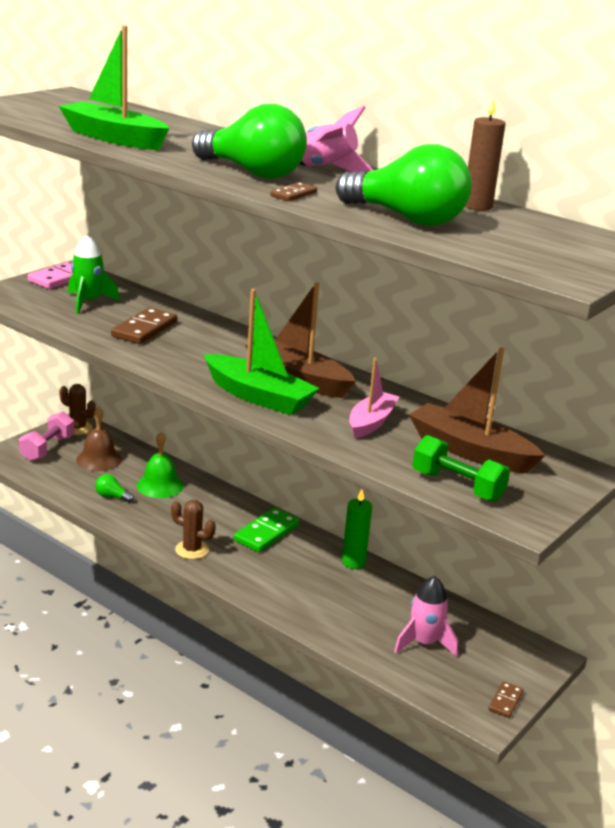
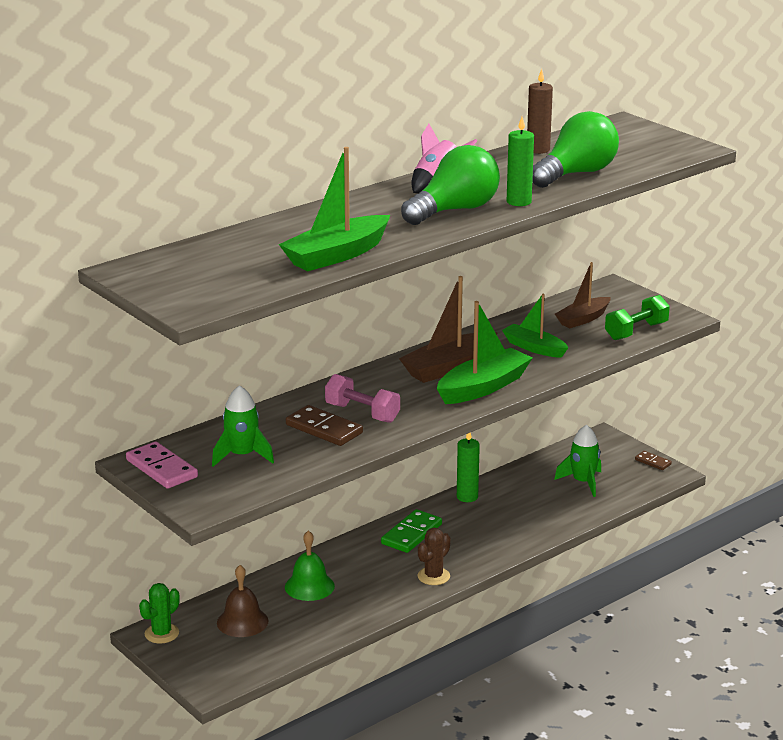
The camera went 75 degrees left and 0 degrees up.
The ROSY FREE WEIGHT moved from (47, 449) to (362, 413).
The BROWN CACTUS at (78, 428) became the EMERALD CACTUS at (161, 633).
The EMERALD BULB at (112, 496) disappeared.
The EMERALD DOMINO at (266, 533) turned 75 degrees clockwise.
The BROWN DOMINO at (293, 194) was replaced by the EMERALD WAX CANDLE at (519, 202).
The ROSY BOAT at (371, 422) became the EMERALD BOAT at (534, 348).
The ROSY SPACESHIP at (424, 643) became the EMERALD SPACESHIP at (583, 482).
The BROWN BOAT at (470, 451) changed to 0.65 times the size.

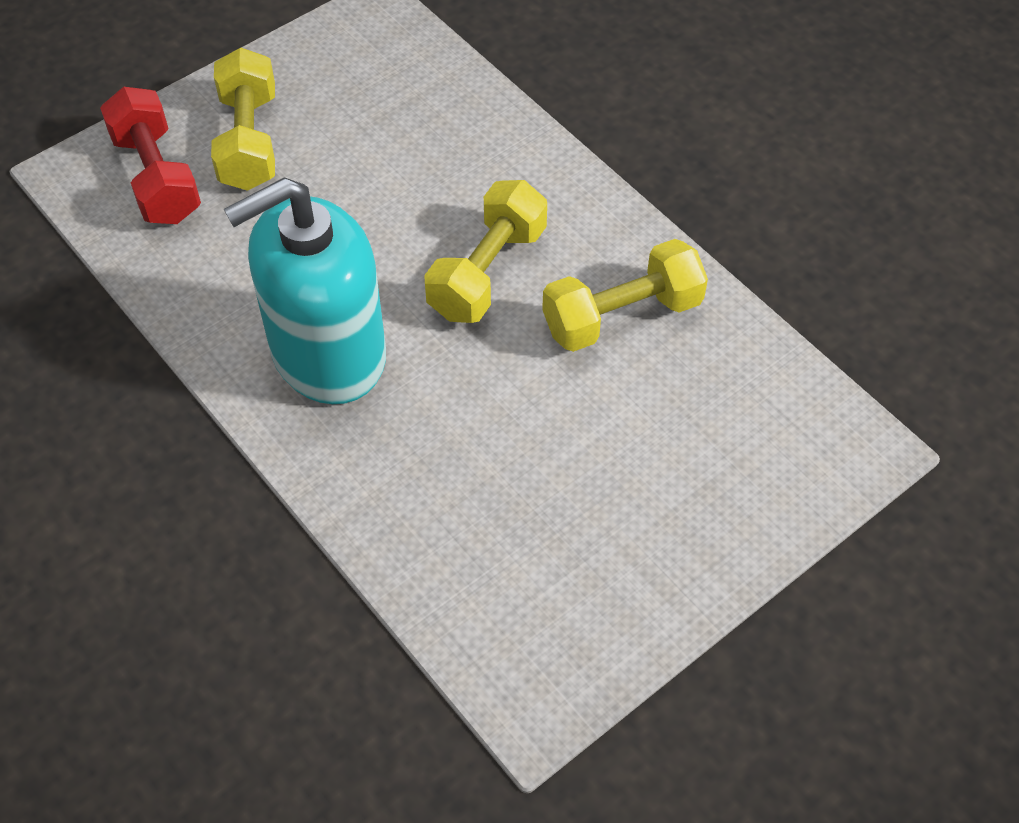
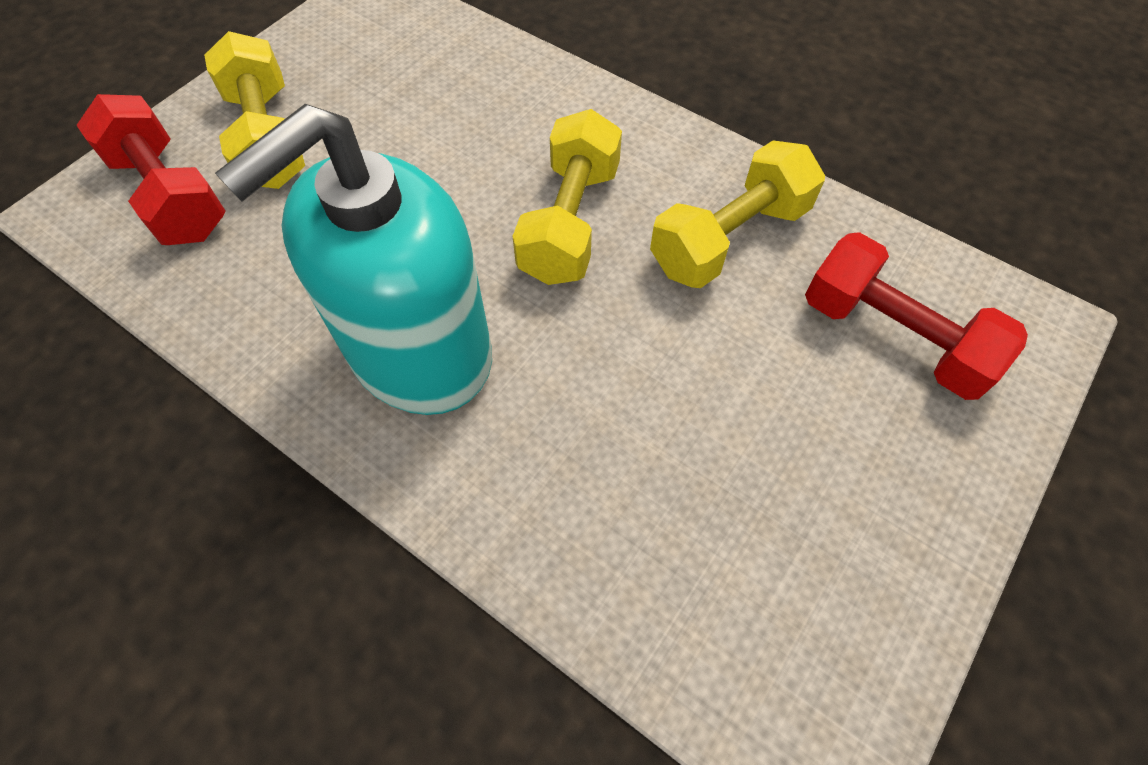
The camera went 15 degrees left and 5 degrees up.
The RED FREE WEIGHT at (893, 336) appeared.

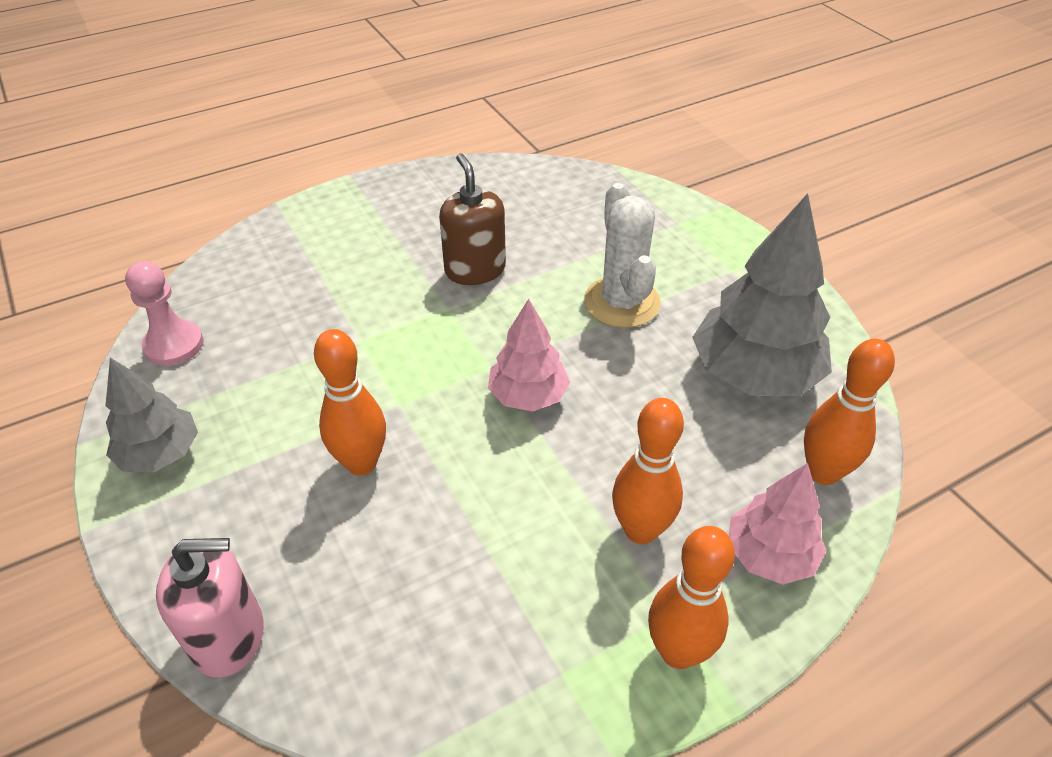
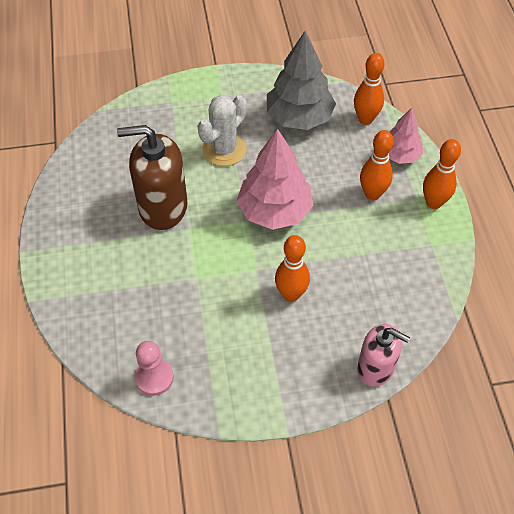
The camera went 70 degrees left and 10 degrees up.
The GRAY FIR TREE at (160, 454) disappeared.
The ROSY SOAP PUMP at (229, 636) turned 105 degrees clockwise.
The BROWN SOAP PUMP at (475, 270) changed to 1.55 times the size.
The ROSY FIR TREE at (528, 396) changed to 1.69 times the size.
The SNOW-WHITE CACTUS at (621, 302) turned 60 degrees counterclockwise.

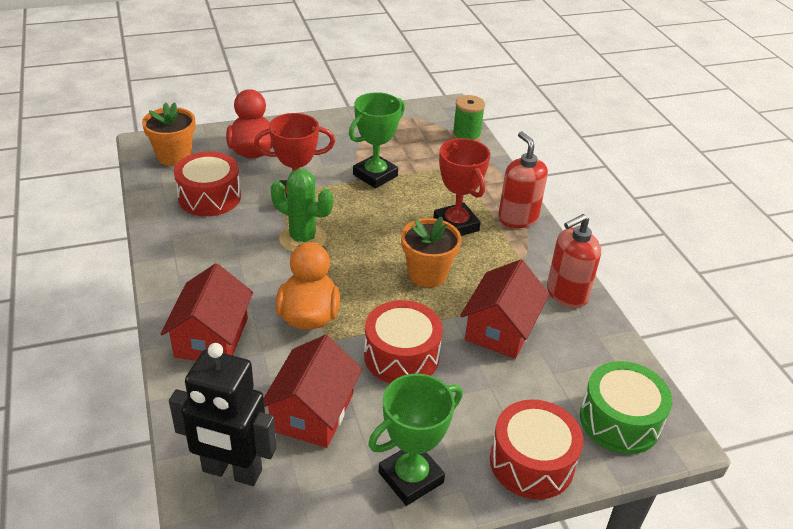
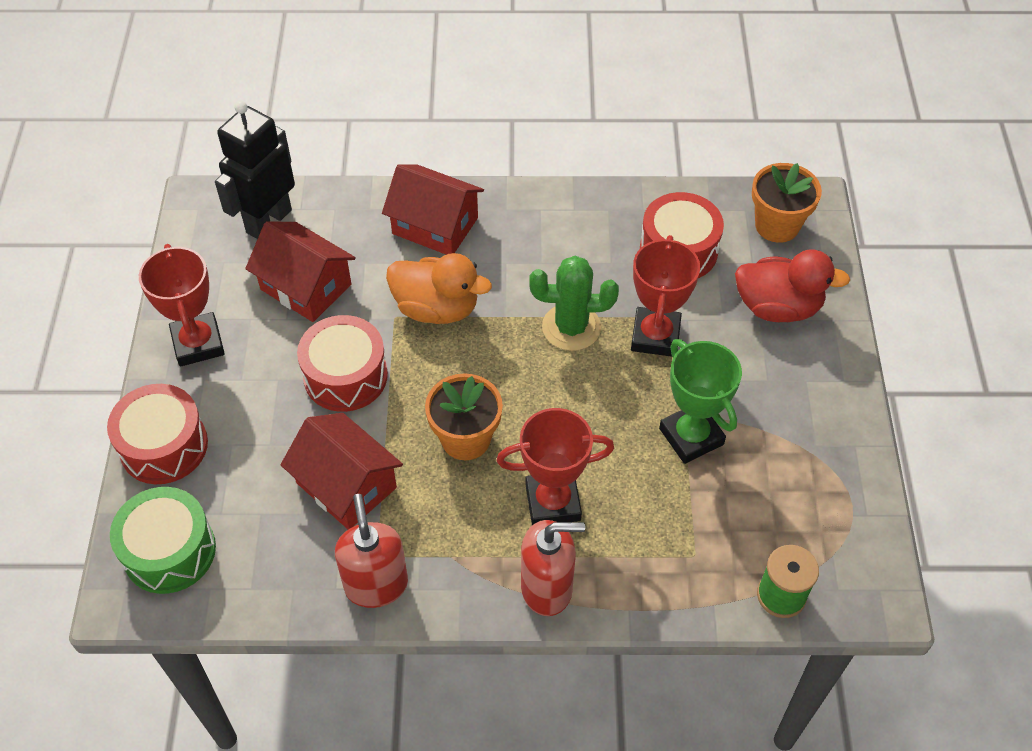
The camera went 110 degrees right and 15 degrees up.
The EMERALD CACTUS at (302, 238) turned 45 degrees clockwise.
The EMERALD AWARD CUP at (411, 477) became the RED AWARD CUP at (198, 343).

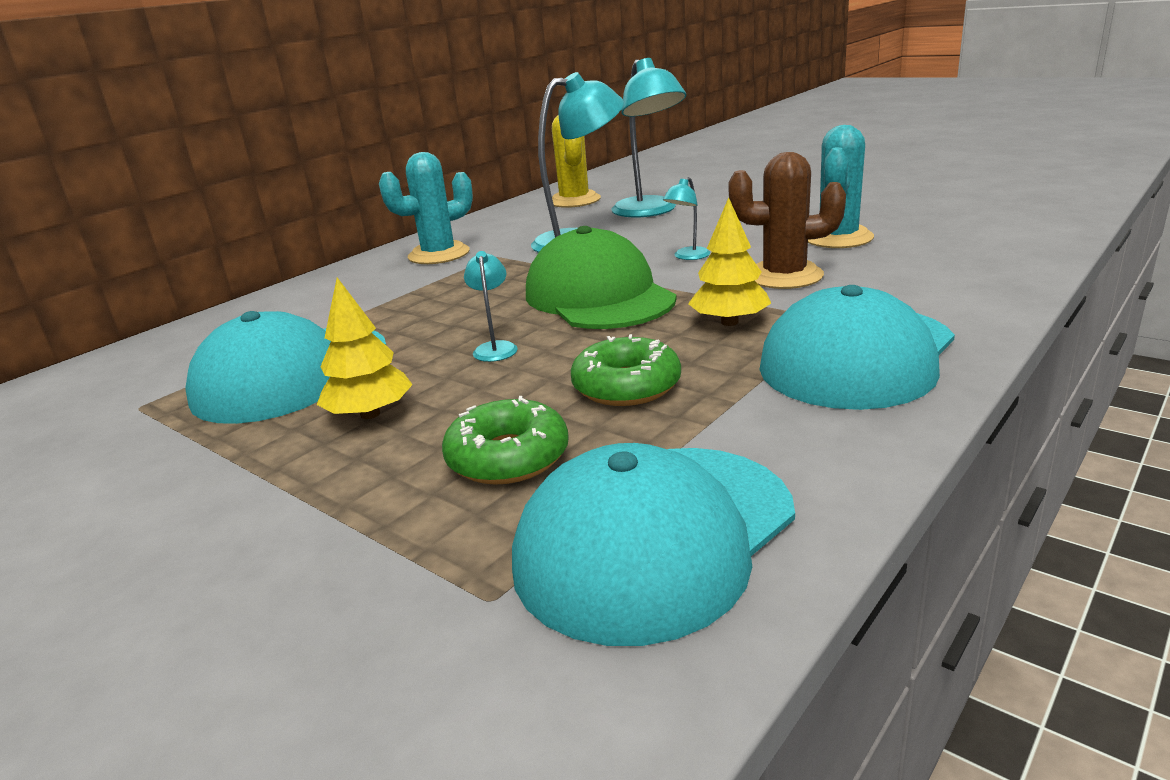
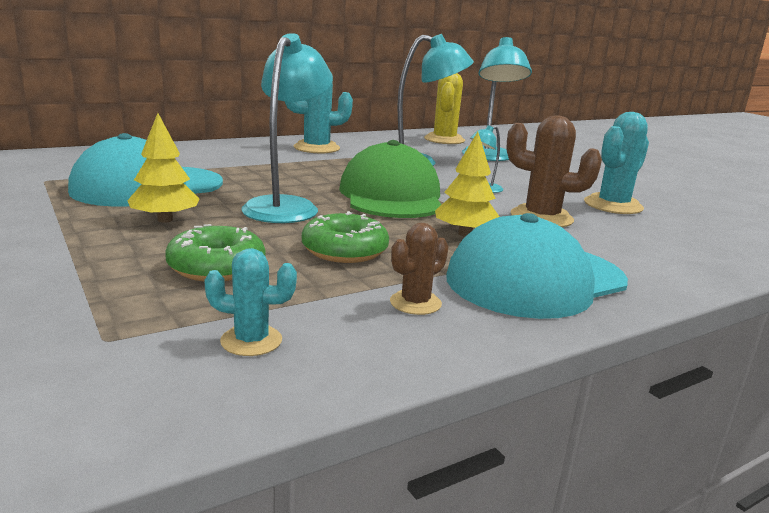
The camera went 15 degrees right and 5 degrees down.
The AQUA DESK LAMP at (495, 348) changed to 2.17 times the size.
The AQUA CAP at (655, 537) was replaced by the AQUA CACTUS at (251, 341).
The BROWN CACTUS at (415, 303) appeared.

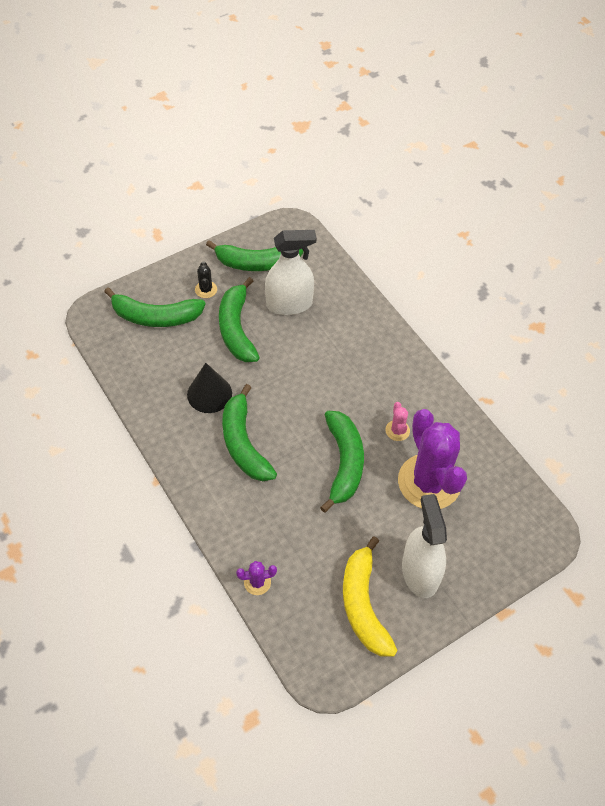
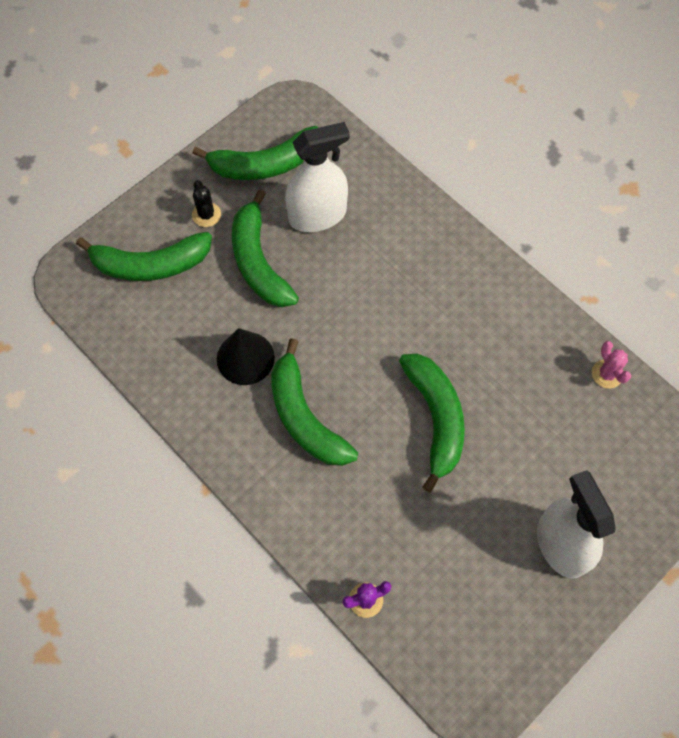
The camera went 10 degrees left and 10 degrees up.
The BRIGHT YELLOW BANANA FRUIT at (363, 604) disappeared.
The ROSY CACTUS moved from (397, 430) to (607, 374).
The PURPLE CACTUS at (429, 482) disappeared.

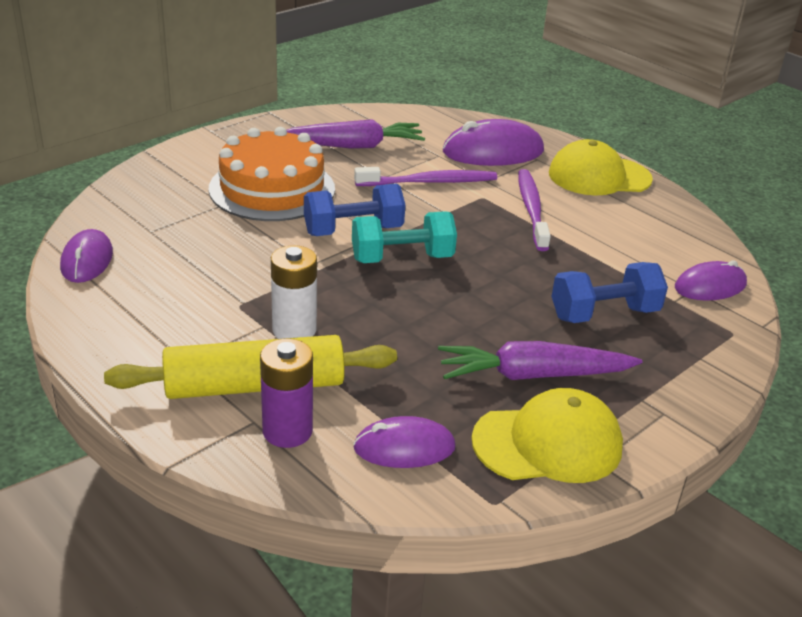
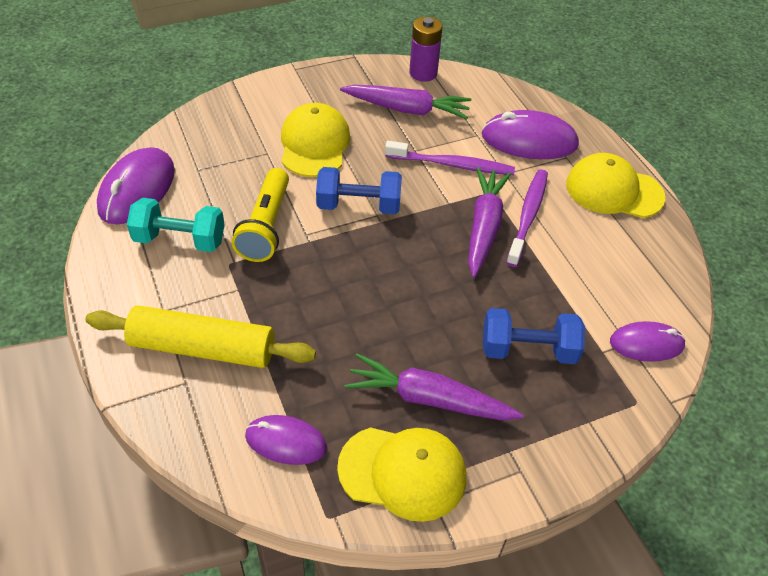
The camera went 20 degrees right and 15 degrees up.
The PURPLE COMPUTER MOUSE at (87, 260) changed to 1.58 times the size.
The ORANGE GATEAU at (272, 189) was replaced by the BRIGHT YELLOW CAP at (314, 144).
The PURPLE POWER CELL moved from (287, 431) to (423, 73).
The SNOW-WHITE POWER CELL at (294, 330) disappeared.
The AQUA FREE WEIGHT moved from (402, 258) to (180, 240).
The BRIGHT YELLOW TORCH at (266, 226) appeared.
The PURPLE CARROT at (484, 227) appeared.

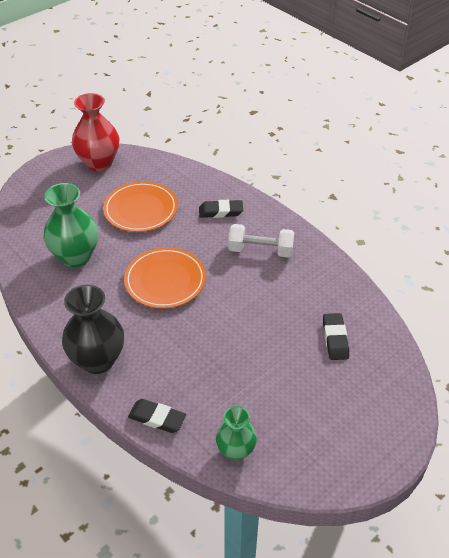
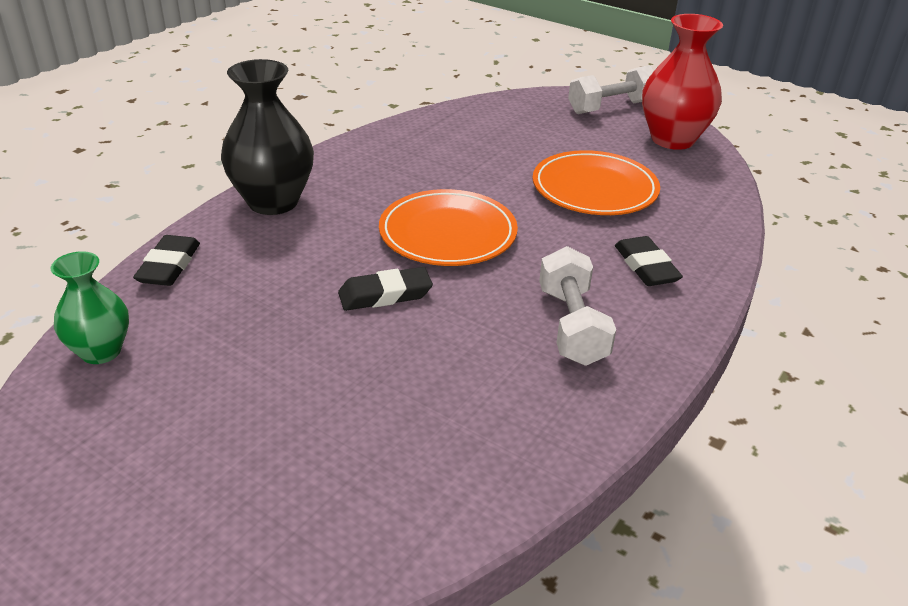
The camera went 75 degrees right and 10 degrees down.
The EMERALD VASE at (76, 256) disappeared.
The BLACK GUM ERASER moved from (335, 339) to (385, 294).
The SNOW-WHITE FREE WEIGHT at (611, 107) appeared.

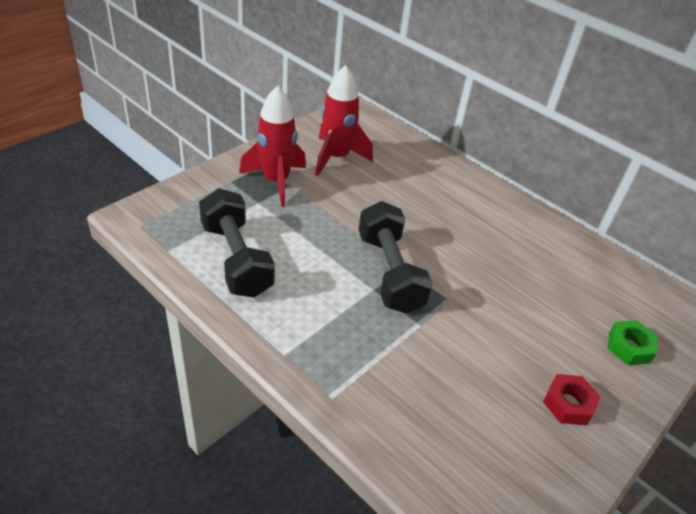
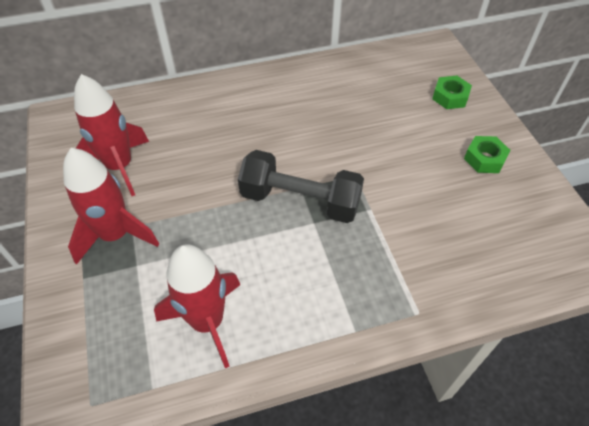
The camera went 55 degrees left and 10 degrees up.
The BLACK FREE WEIGHT at (236, 259) was replaced by the RED SPACESHIP at (207, 322).
The RED HEX NUT at (568, 404) became the EMERALD HEX NUT at (484, 159).

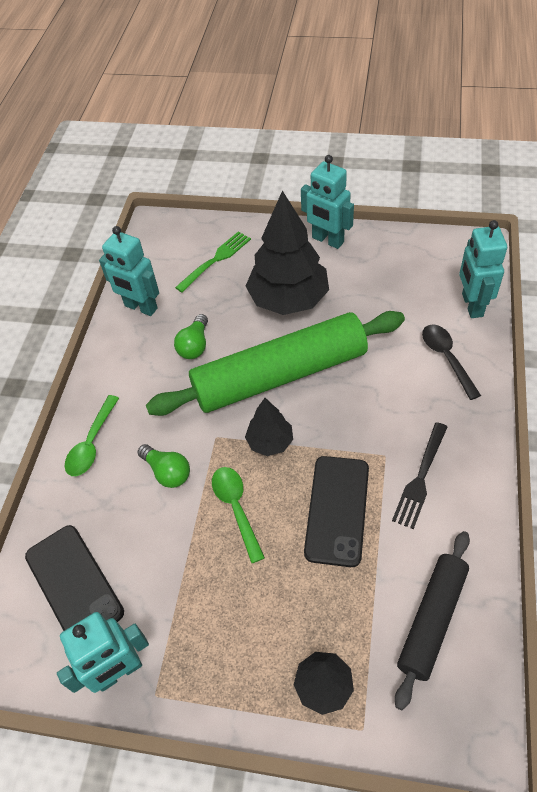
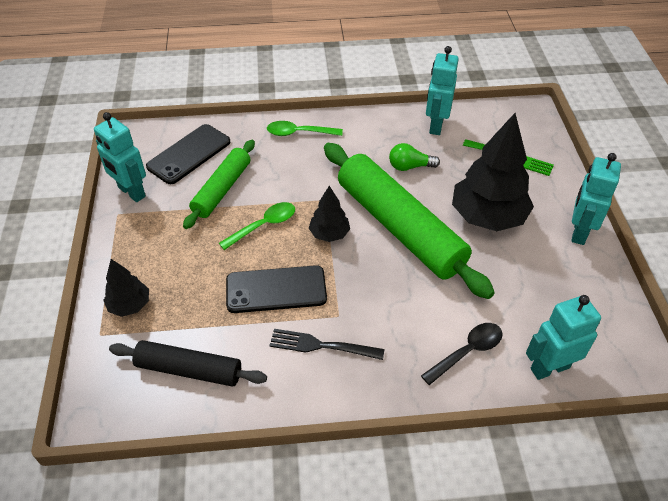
The camera went 70 degrees right and 5 degrees down.
The EMERALD BULB at (167, 472) disappeared.
The EMERALD DOUGH ROLLER at (222, 189) appeared.

